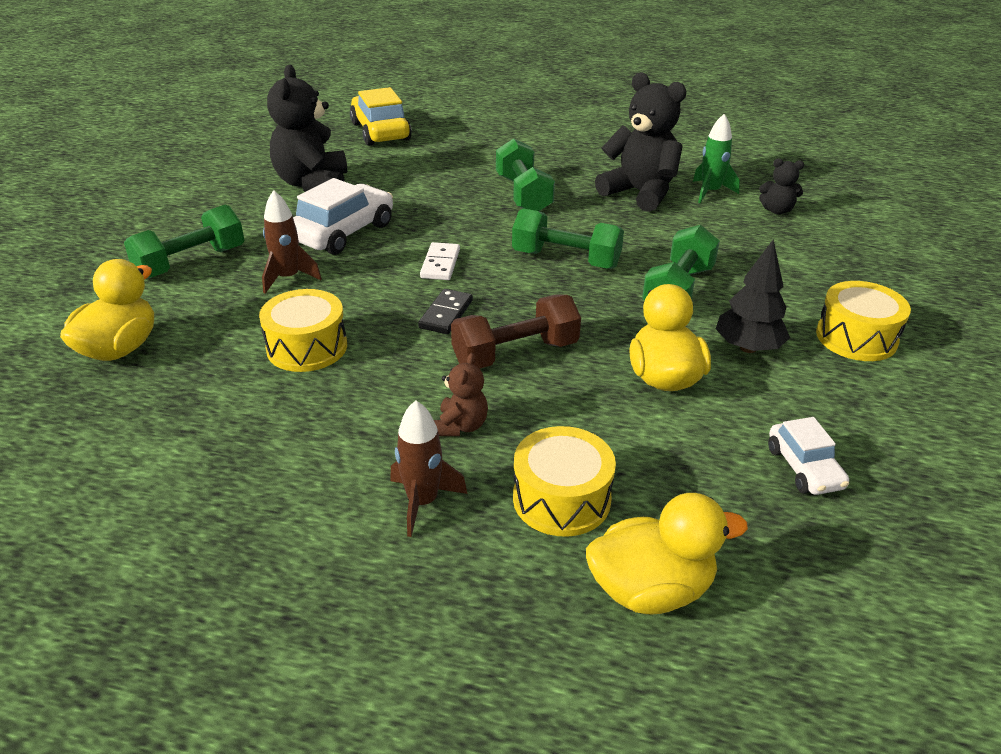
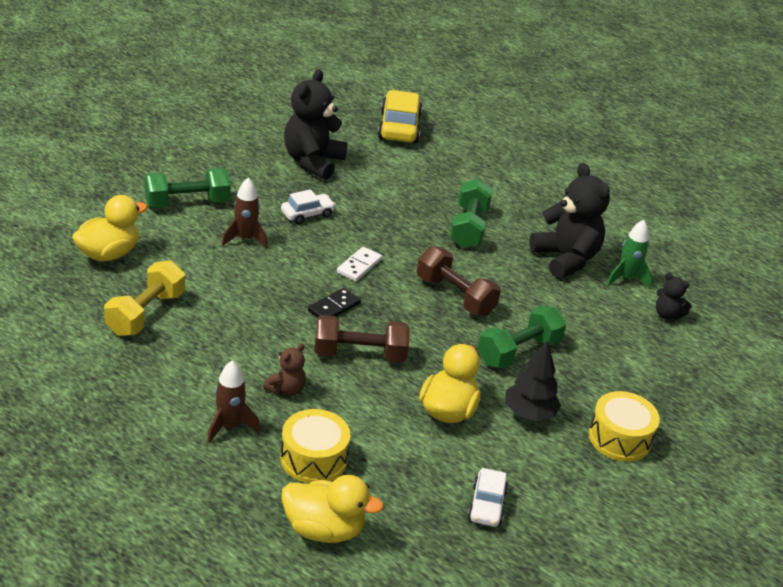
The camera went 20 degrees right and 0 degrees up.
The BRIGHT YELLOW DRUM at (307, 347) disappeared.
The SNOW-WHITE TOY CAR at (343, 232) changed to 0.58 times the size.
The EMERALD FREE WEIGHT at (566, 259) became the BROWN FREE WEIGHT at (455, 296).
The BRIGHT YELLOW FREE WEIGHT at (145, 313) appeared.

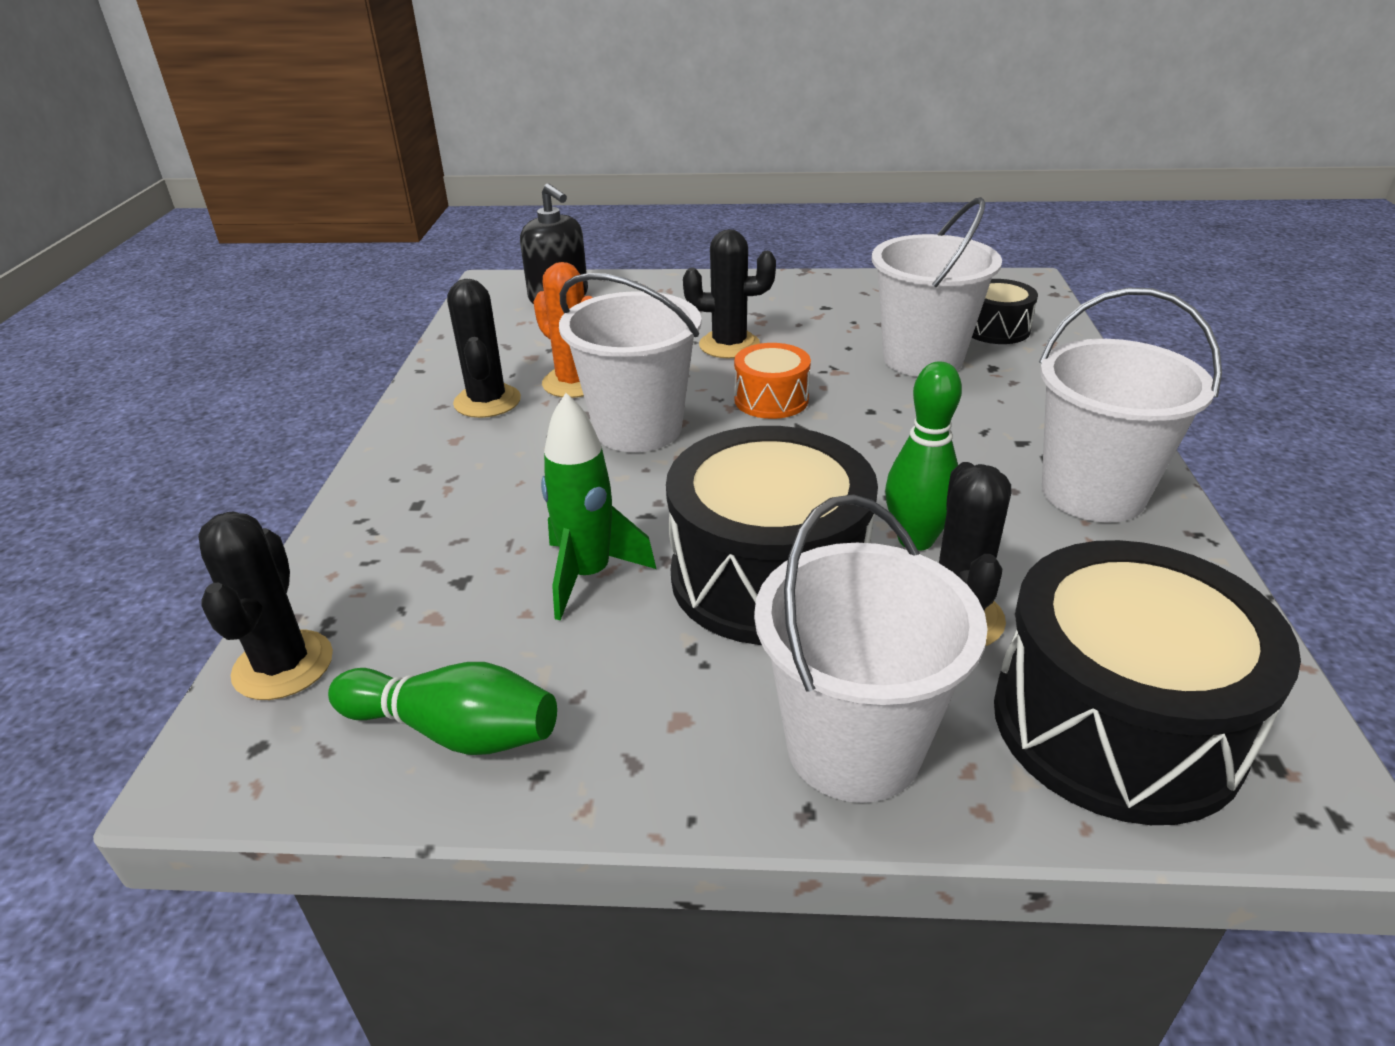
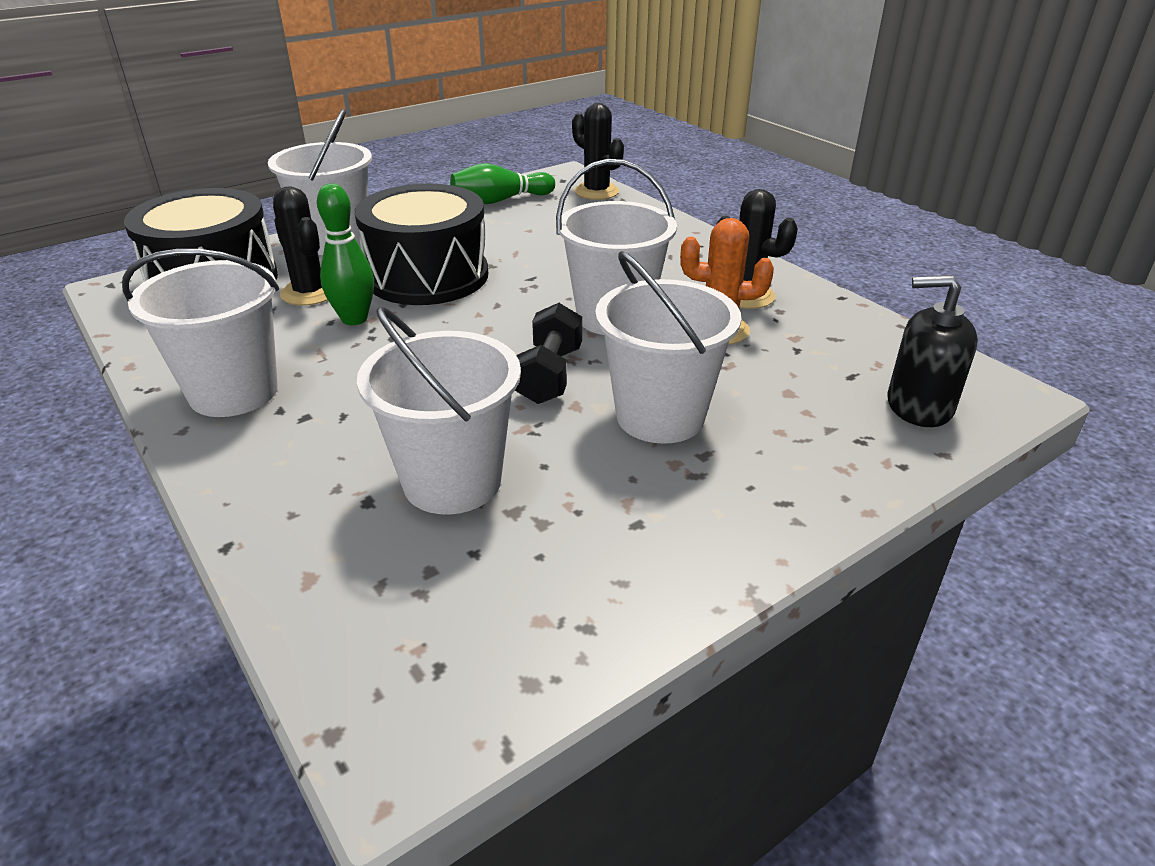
The camera went 140 degrees right and 0 degrees up.
The EMERALD SPACESHIP at (588, 575) disappeared.
The BLACK CACTUS at (729, 345) was replaced by the SNOW-WHITE BUCKET at (660, 416).
The ORANGE DRUM at (771, 399) was replaced by the BLACK FREE WEIGHT at (549, 375).
The BLACK DRUM at (995, 329) disappeared.

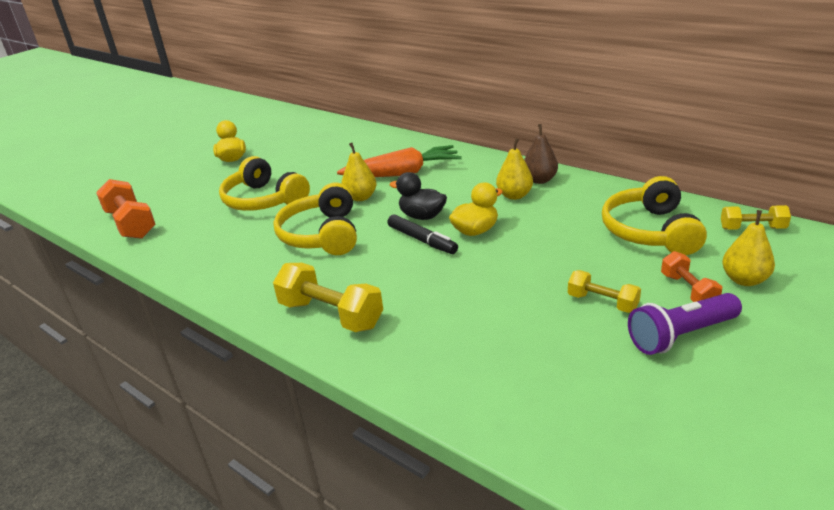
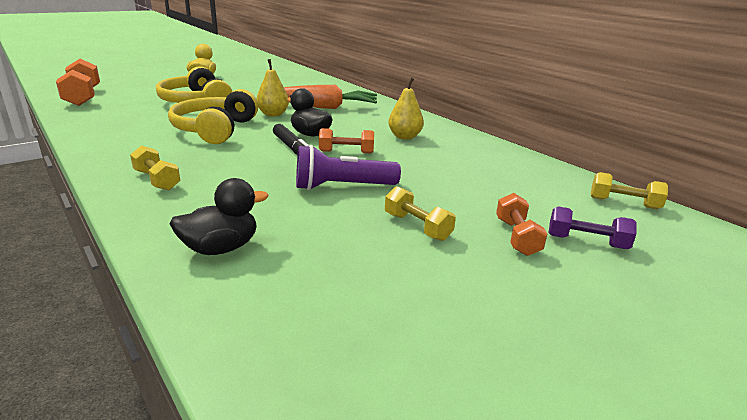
The camera went 10 degrees right and 5 degrees down.
The BRIGHT YELLOW FREE WEIGHT at (331, 315) changed to 0.59 times the size.
The BRIGHT YELLOW RUBBER DUCK at (475, 231) was replaced by the ORANGE FREE WEIGHT at (346, 152).
The BROWN TOY PEAR at (540, 180) disappeared.
The BRIGHT YELLOW OVER-EAR HEADPHONES at (650, 231) disappeared.
The PURPLE TORCH moved from (681, 336) to (342, 187).
The BRIGHT YELLOW TOY PEAR at (744, 280) was replaced by the PURPLE FREE WEIGHT at (586, 242).
The BLACK RUBBER DUCK at (221, 248) appeared.

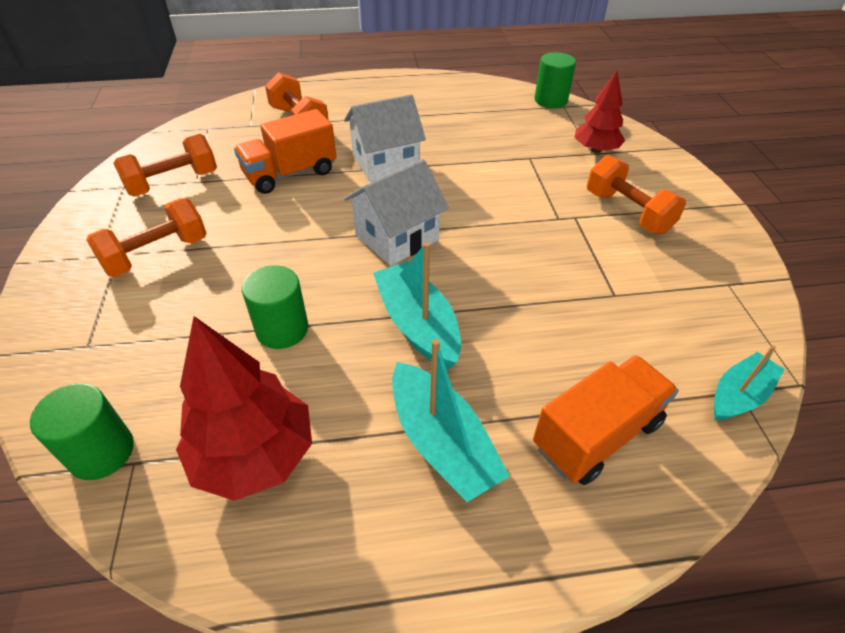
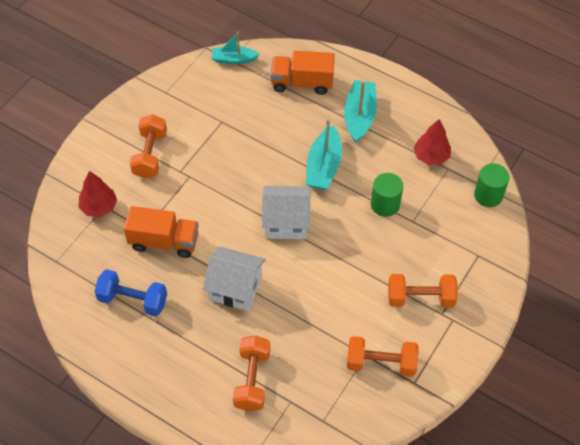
The camera went 140 degrees left and 10 degrees up.
The RED FIR TREE at (255, 455) changed to 0.65 times the size.
The ORANGE TRUCK moved from (290, 173) to (164, 242).
The EMERALD SOLID CYLINDER at (550, 100) disappeared.
The BLUE FREE WEIGHT at (133, 300) appeared.

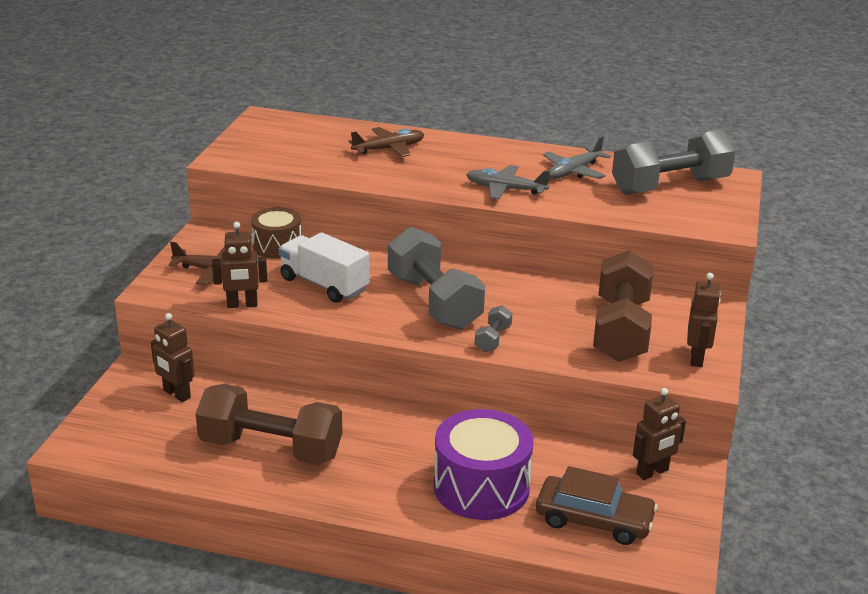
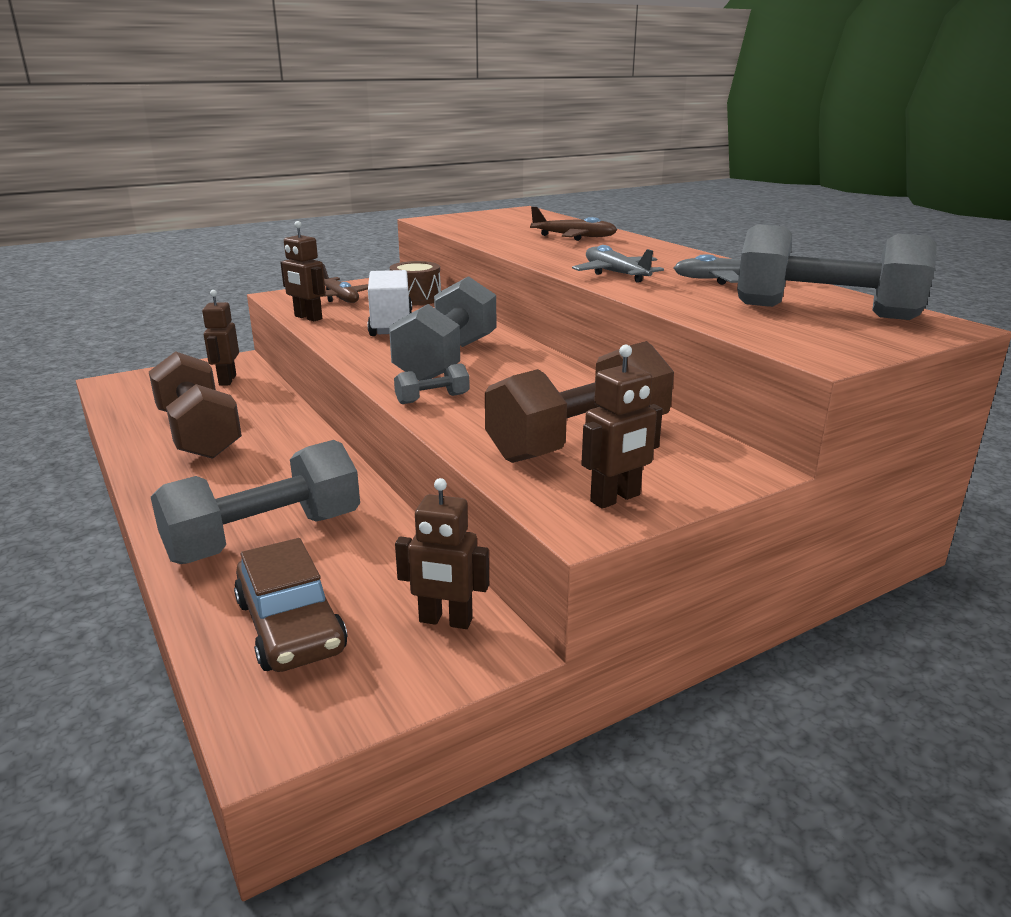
The camera went 45 degrees right and 5 degrees down.
The PURPLE DRUM at (481, 487) was replaced by the GRAY FREE WEIGHT at (265, 537).

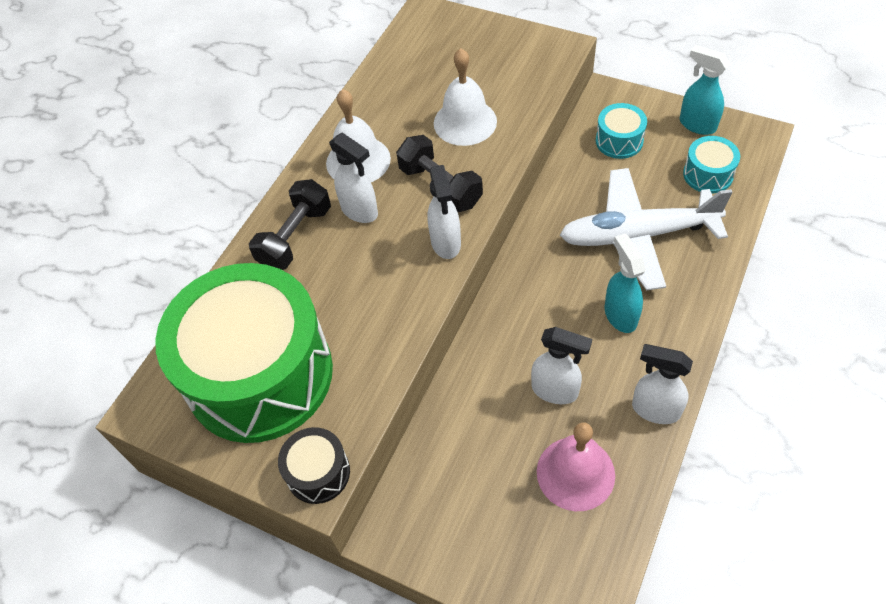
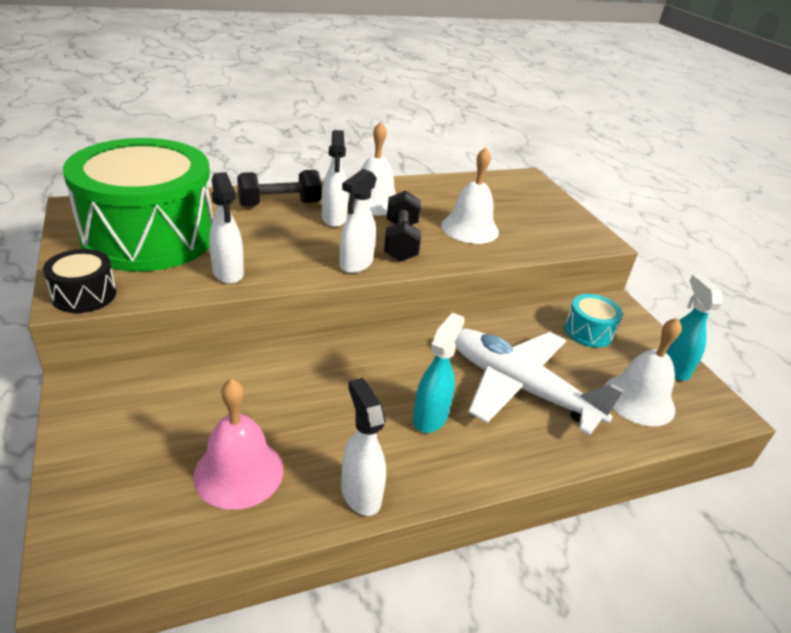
The camera went 35 degrees right and 20 degrees down.
The SNOW-WHITE SPRAY CLEANER moved from (555, 391) to (228, 273).
The AQUA DRUM at (708, 174) was replaced by the SNOW-WHITE HAND BELL at (638, 399).

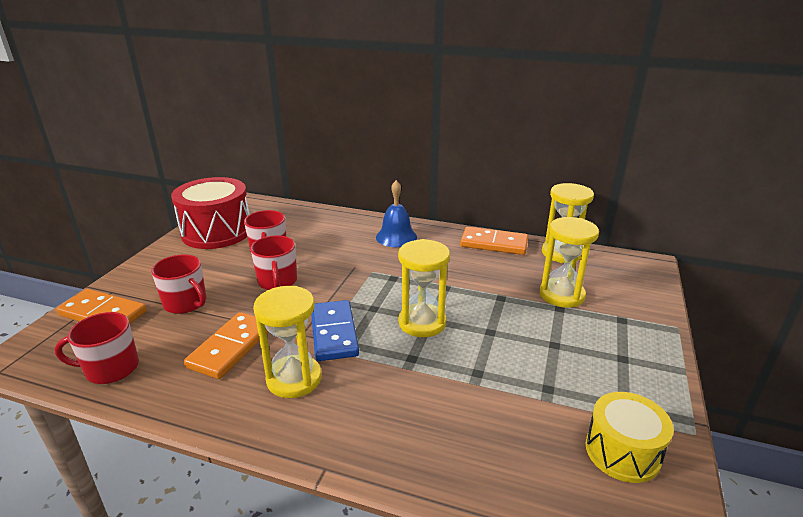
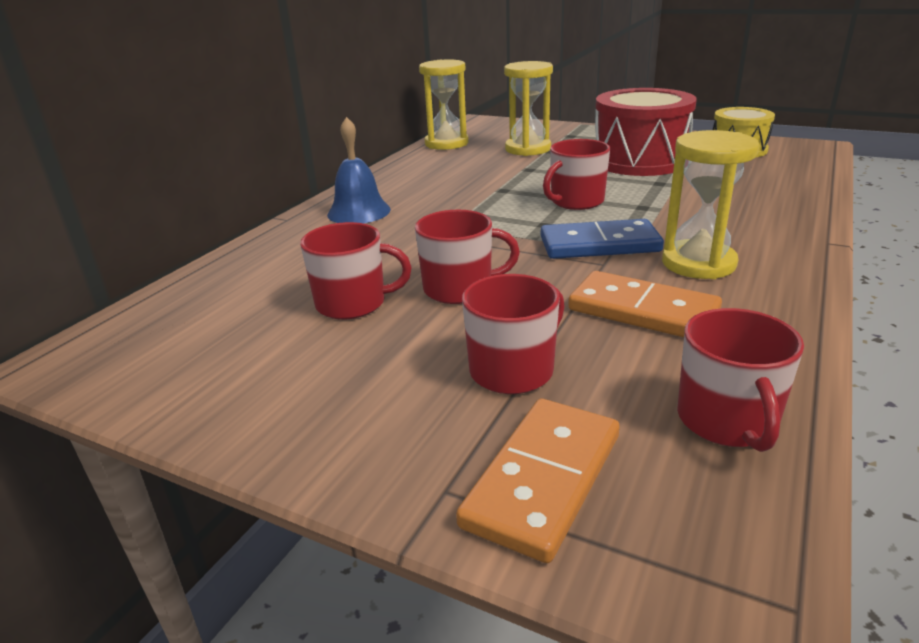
The camera went 80 degrees left and 0 degrees up.
The RED DRUM moved from (217, 232) to (639, 160).
The BRIGHT YELLOW HOURGLASS at (422, 323) was replaced by the RED TEA MUG at (576, 201).
The ORANGE DOMINO at (494, 244) disappeared.

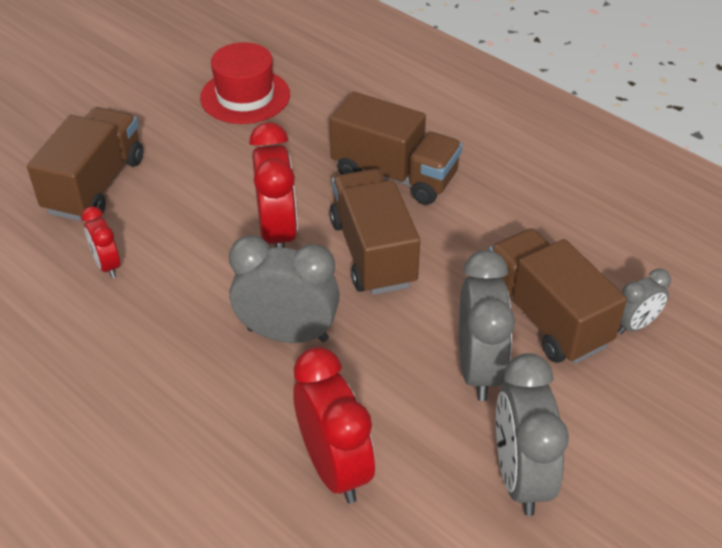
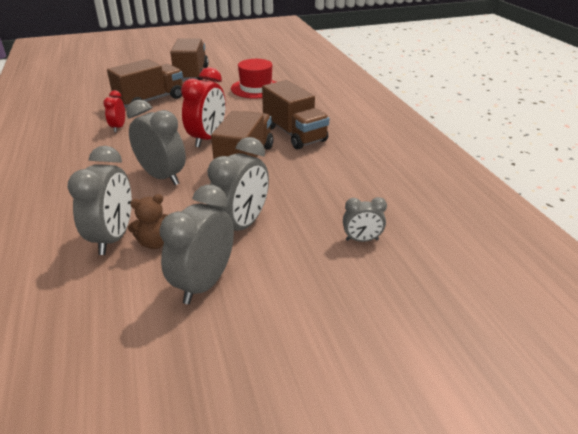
The camera went 30 degrees right and 10 degrees down.
The RED BEDSIDE CLOCK at (334, 467) became the GRAY BEDSIDE CLOCK at (113, 237).
The BROWN TRUCK moved from (546, 317) to (192, 74).
The BROWN STUFFED BEAR at (155, 243) appeared.

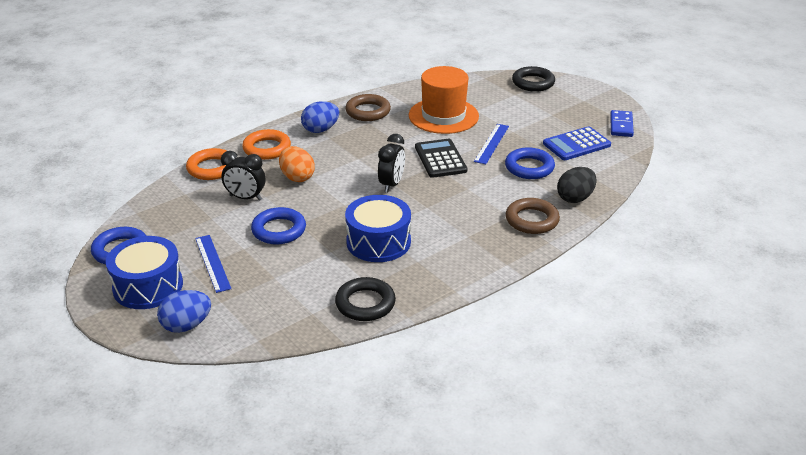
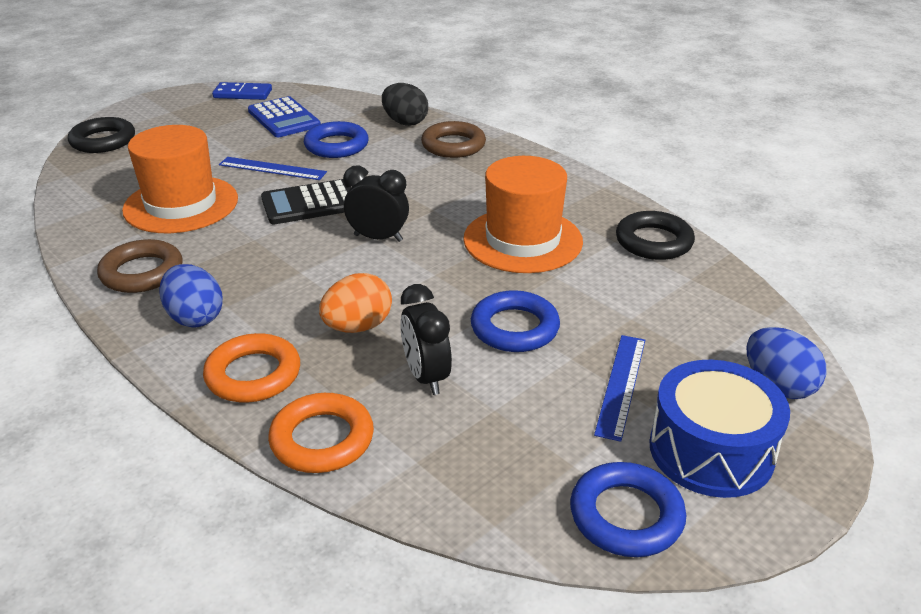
The camera went 95 degrees left and 0 degrees up.
The BLUE STRAIGHTEDGE at (213, 263) turned 45 degrees counterclockwise.
The BLACK BEDSIDE CLOCK at (245, 198) turned 150 degrees clockwise.
The BLUE DRUM at (378, 242) was replaced by the ORANGE TALL HAT at (522, 240).

